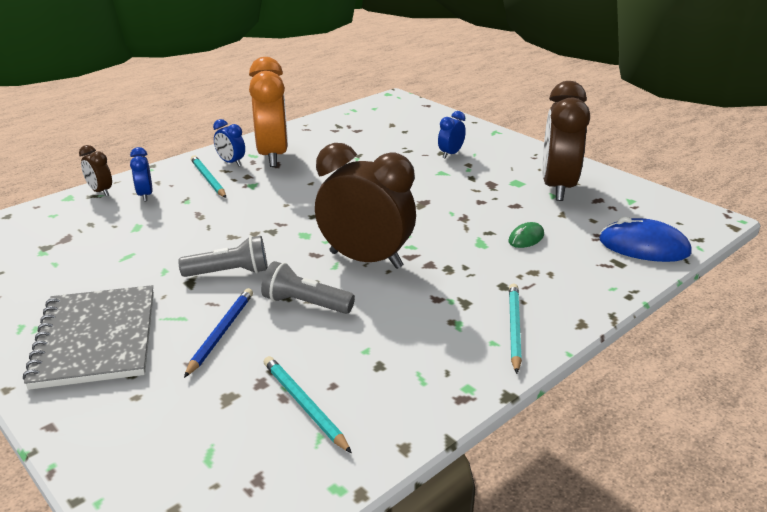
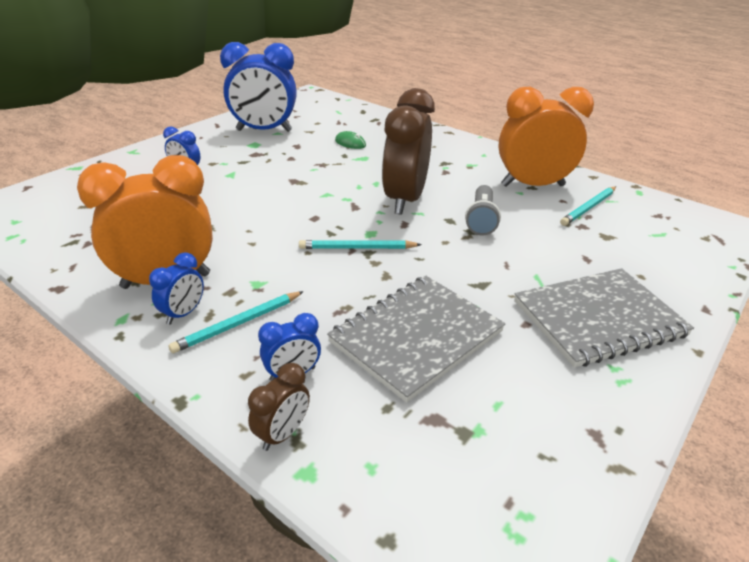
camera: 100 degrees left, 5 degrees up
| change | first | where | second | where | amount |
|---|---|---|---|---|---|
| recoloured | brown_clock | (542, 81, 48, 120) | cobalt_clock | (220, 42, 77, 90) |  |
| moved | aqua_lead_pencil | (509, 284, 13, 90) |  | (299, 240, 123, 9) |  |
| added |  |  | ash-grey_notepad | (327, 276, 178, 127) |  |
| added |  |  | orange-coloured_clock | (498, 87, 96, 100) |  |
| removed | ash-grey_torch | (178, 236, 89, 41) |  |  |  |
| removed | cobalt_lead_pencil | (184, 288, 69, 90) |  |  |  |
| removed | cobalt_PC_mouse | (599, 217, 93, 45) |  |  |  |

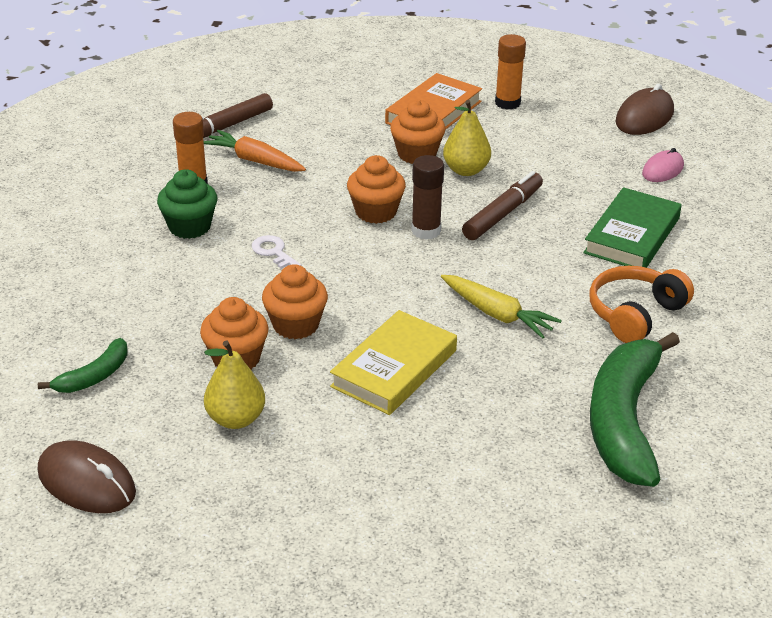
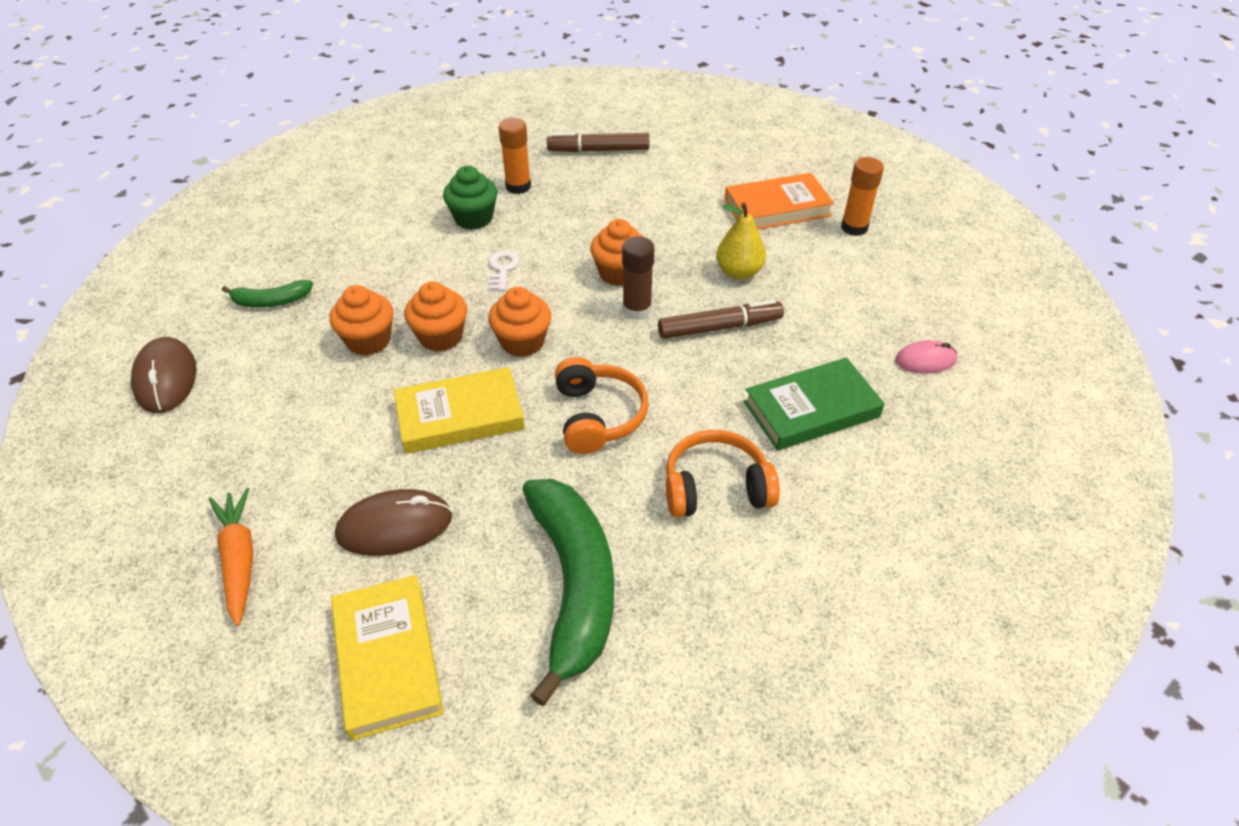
camera: 40 degrees right, 10 degrees up
| change | first | where | second | where | amount |
|---|---|---|---|---|---|
| moved | orange-coloured_toy_carrot | (204, 130, 102, 42) |  | (209, 488, 44, 138) |  |
| added |  |  | golden_hardcover | (331, 575, 113, 165) |  |
| moved | brown_PC_mouse | (615, 84, 59, 51) |  | (335, 489, 117, 67) |  |
| moved | orange-coloured_cupcake | (390, 100, 55, 64) |  | (488, 287, 63, 70) |  |
| turned | green_banana | (590, 332, 90, 155) |  | (522, 479, 92, 227) | 120 degrees clockwise |
| replaced | golden_toy_carrot | (441, 275, 121, 64) | orange-coloured_headset | (555, 357, 94, 97) |  |
| removed | golden_pear_fruit | (204, 340, 61, 89) |  |  |  |

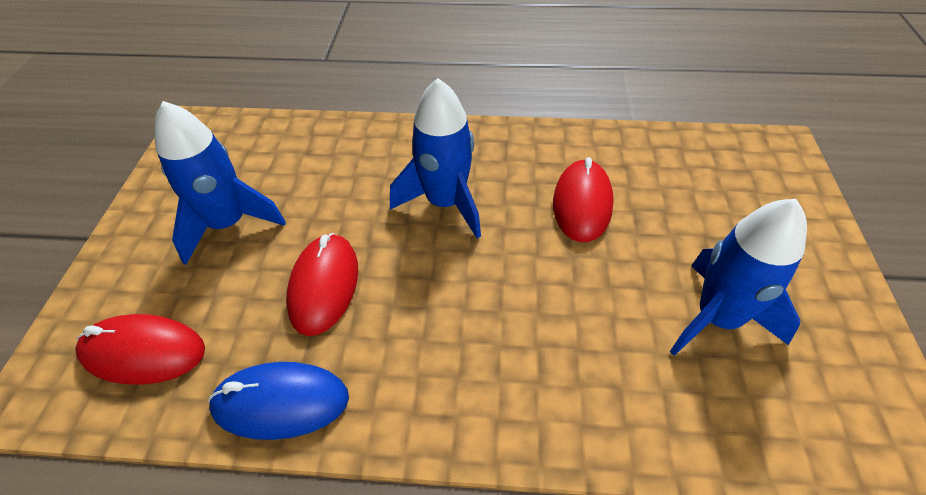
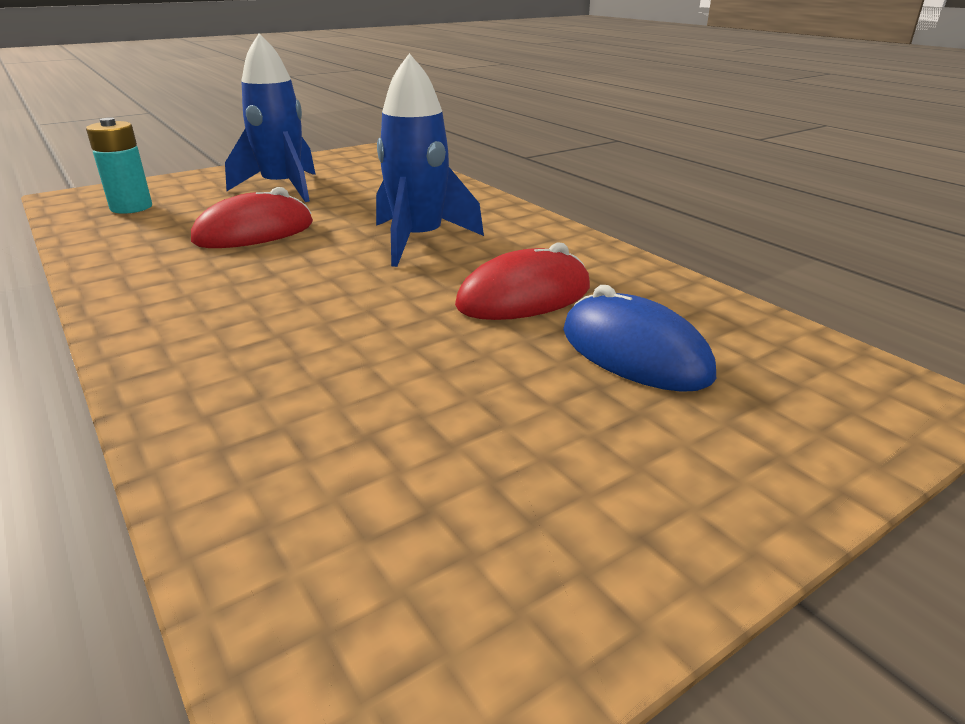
camera: 50 degrees right, 20 degrees down
| change | first | where | second | where | amount |
|---|---|---|---|---|---|
| replaced | red_PC_mouse | (75, 314, 130, 71) | aqua_AA_battery | (86, 118, 66, 96) |  |
| moved | cobalt_PC_mouse | (208, 362, 141, 78) |  | (563, 285, 153, 107) |  |
| removed | cobalt_toy_rocket | (670, 199, 137, 157) |  |  |  |

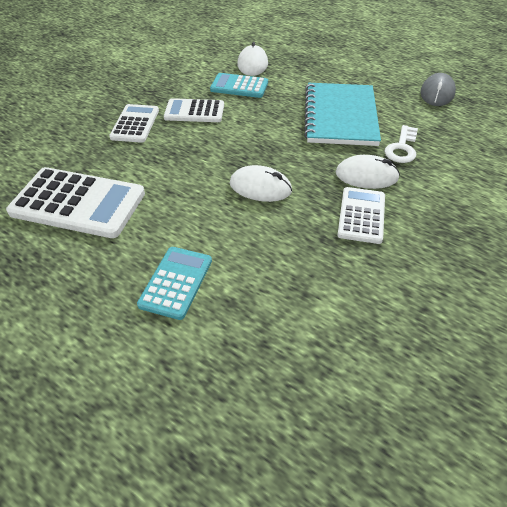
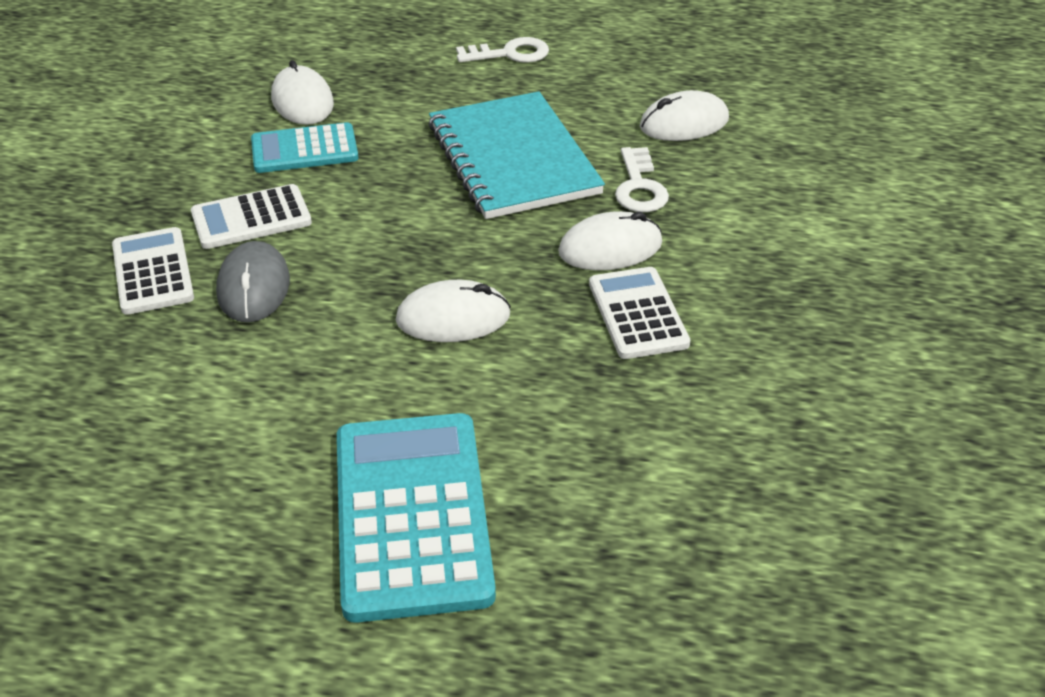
camera: 25 degrees left, 5 degrees down
| change | first | where | second | where | amount |
|---|---|---|---|---|---|
| moved | ash-grey_PC_mouse | (420, 73, 36, 33) |  | (216, 241, 74, 82) |  |
| resized | aqua_pocket_calculator | (137, 247, 75, 73) |  | (337, 413, 159, 210) | x1.69 |
| added |  |  | pure_white_latchkey | (456, 37, 93, 26) |  |
| added |  |  | pure_white_PC_mouse | (640, 90, 89, 51) |  |
| removed | pure_white_pocket_calculator | (6, 167, 139, 71) |  |  |  |

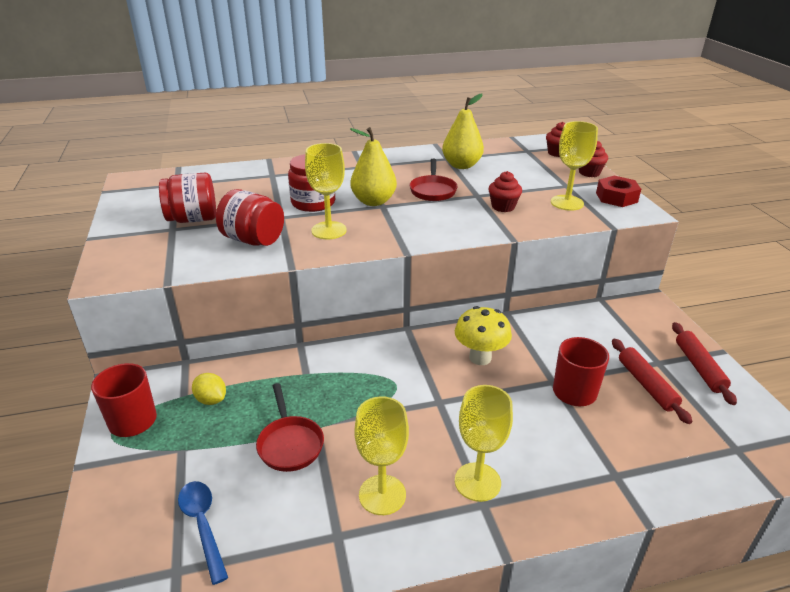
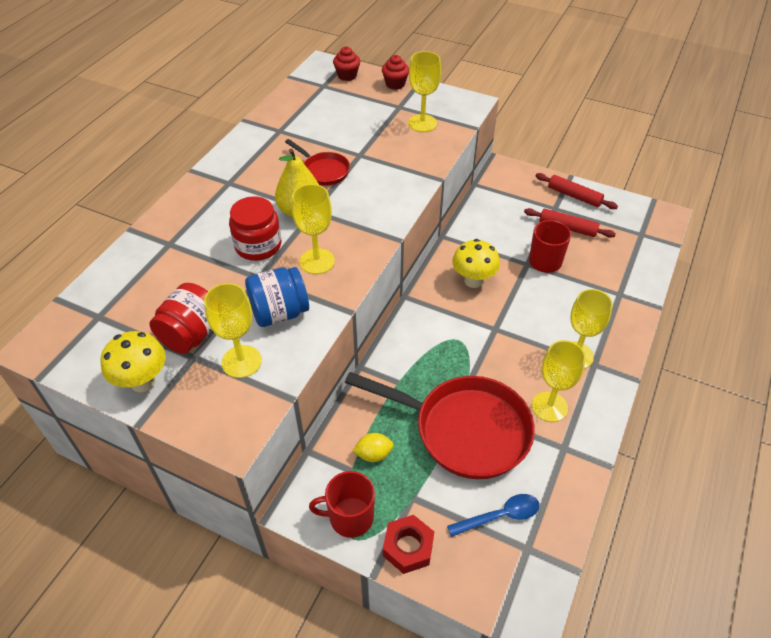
camera: 50 degrees left, 15 degrees up
| change | first | where | second | where | amount |
|---|---|---|---|---|---|
| added |  |  | golden_mushroom | (101, 331, 65, 61) |  |
| added |  |  | golden_goblet | (204, 283, 58, 95) |  |
| recoloured | red_jam_jar | (216, 189, 68, 57) | cobalt_jam_jar | (245, 267, 64, 60) |  |
| resized | red_frying_pan | (256, 383, 68, 89) |  | (345, 372, 190, 107) | x2.04 |
| moved | red_nut | (596, 176, 45, 31) |  | (383, 515, 51, 59) |  |
| turned | cobalt_teaspoon | (178, 481, 50, 104) |  | (447, 494, 93, 43) | 150 degrees clockwise |
| removed | golden_pear_fruit | (442, 94, 42, 75) |  |  |  |
| removed | red_cupcake | (488, 171, 34, 41) |  |  |  |

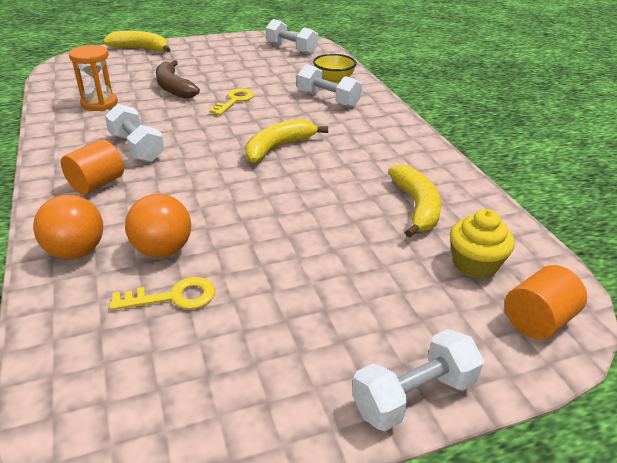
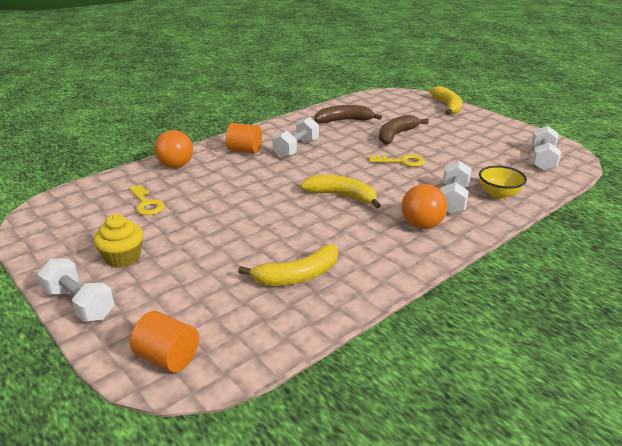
camera: 70 degrees right, 5 degrees down
| change | first | where | second | where | amount |
|---|---|---|---|---|---|
| moved | golden_cupcake | (450, 209, 65, 70) |  | (94, 214, 49, 54) |  |
| replaced | orange-coloured_hourglass | (69, 45, 49, 66) | brown_banana | (315, 105, 67, 18) |  |
| moved | orange-coloured_play_ball | (125, 194, 66, 64) |  | (401, 184, 46, 45) |  |

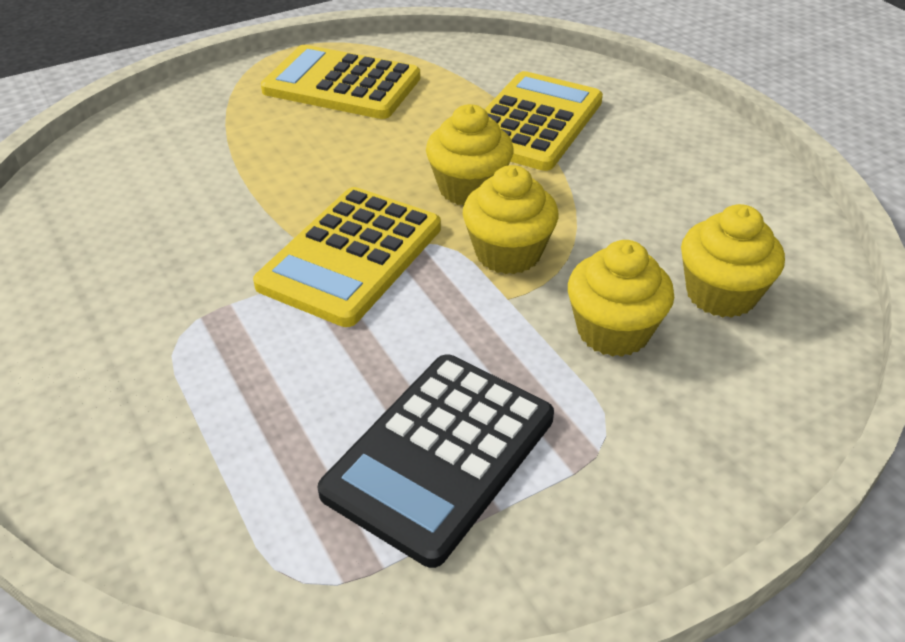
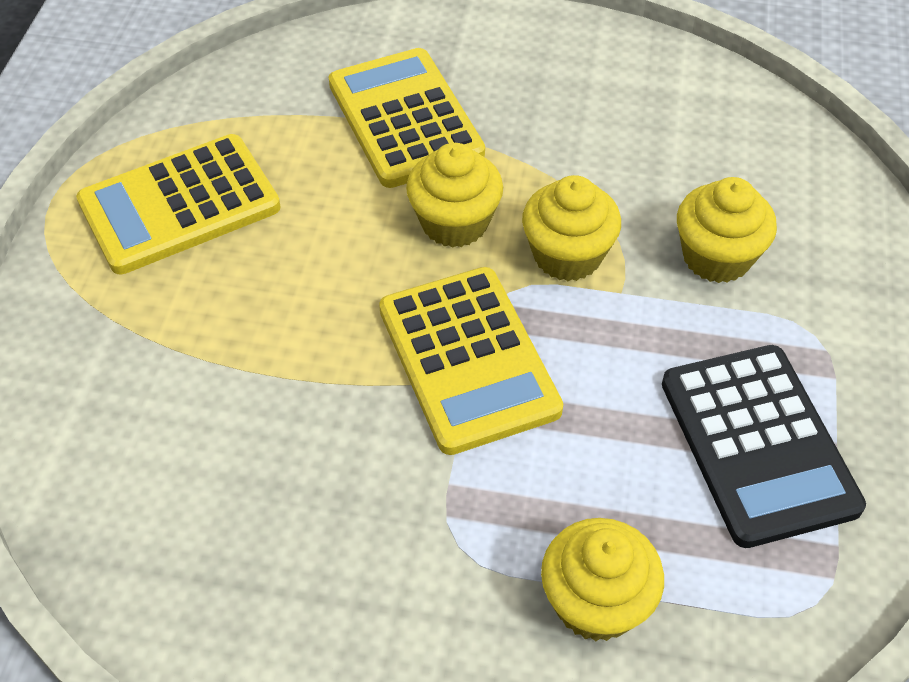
camera: 50 degrees left, 10 degrees up
| change | first | where | second | where | amount |
|---|---|---|---|---|---|
| moved | golden_cupcake | (681, 204, 104, 114) |  | (541, 518, 123, 123) |  |

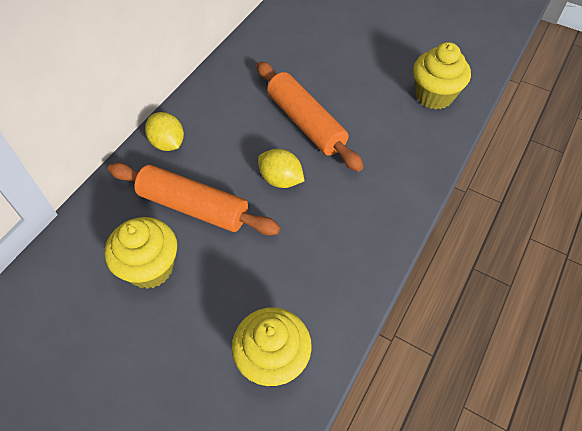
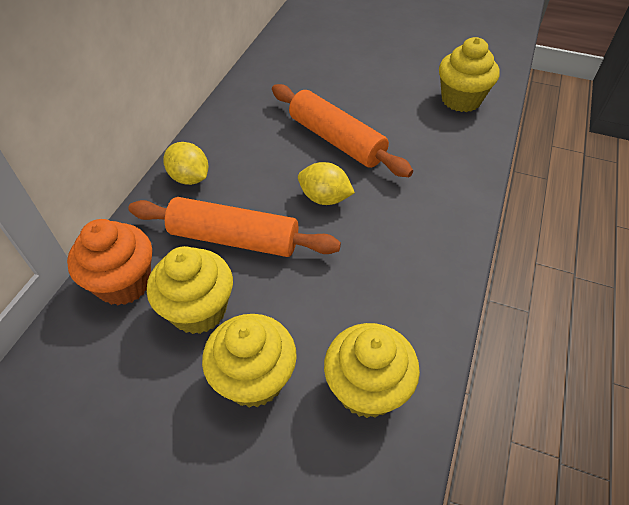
camera: 10 degrees left, 5 degrees down
| change | first | where | second | where | amount |
|---|---|---|---|---|---|
| added |  |  | orange-coloured_cupcake | (67, 219, 85, 86) |  |
| added |  |  | golden_cupcake | (202, 314, 95, 94) |  |

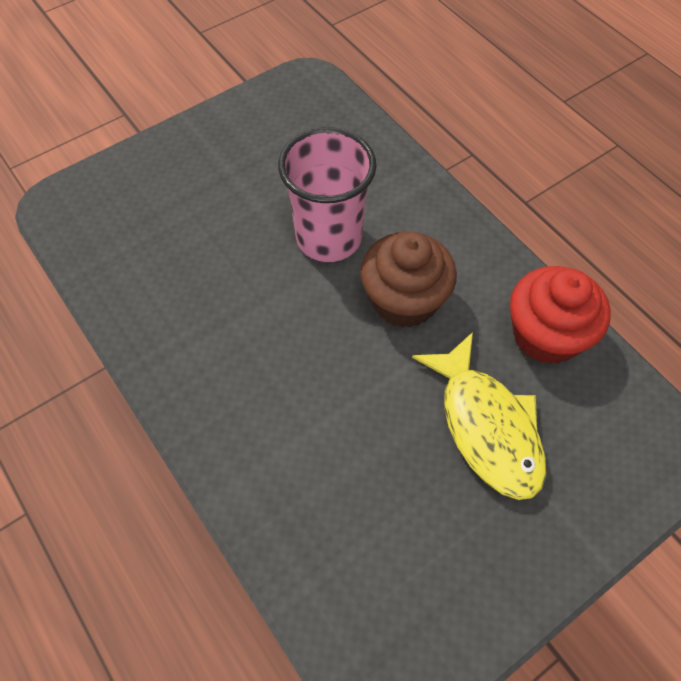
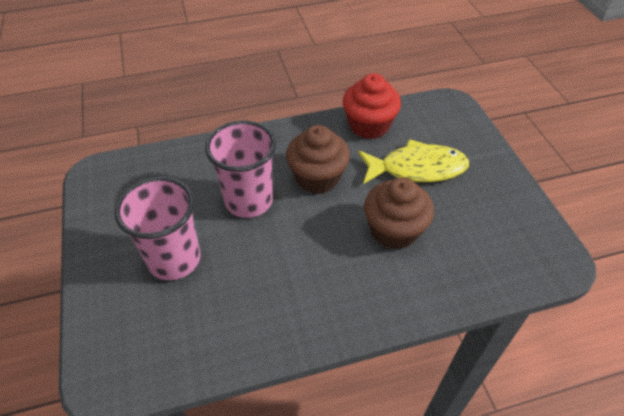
camera: 70 degrees left, 10 degrees down
| change | first | where | second | where | amount |
|---|---|---|---|---|---|
| added |  |  | rosy_beaker | (114, 177, 86, 103) |  |
| added |  |  | brown_cupcake | (364, 178, 70, 72) |  |

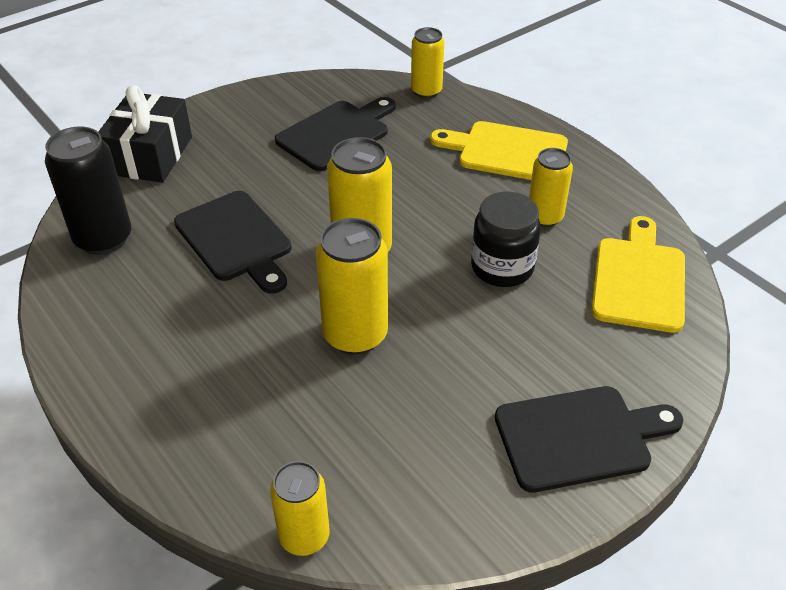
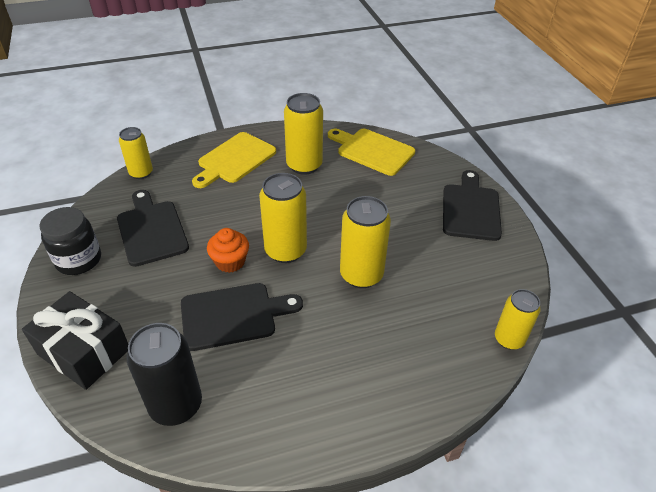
camera: 70 degrees left, 0 degrees up
| change | first | where | second | where | amount |
|---|---|---|---|---|---|
| moved | black_jam_jar | (471, 191, 70, 96) |  | (40, 207, 61, 68) |  |
| added |  |  | orange-coloured_cupcake | (207, 228, 42, 45) |  |
| resized | golden_soda_can | (529, 148, 44, 79) |  | (284, 93, 39, 82) | x1.55 |

